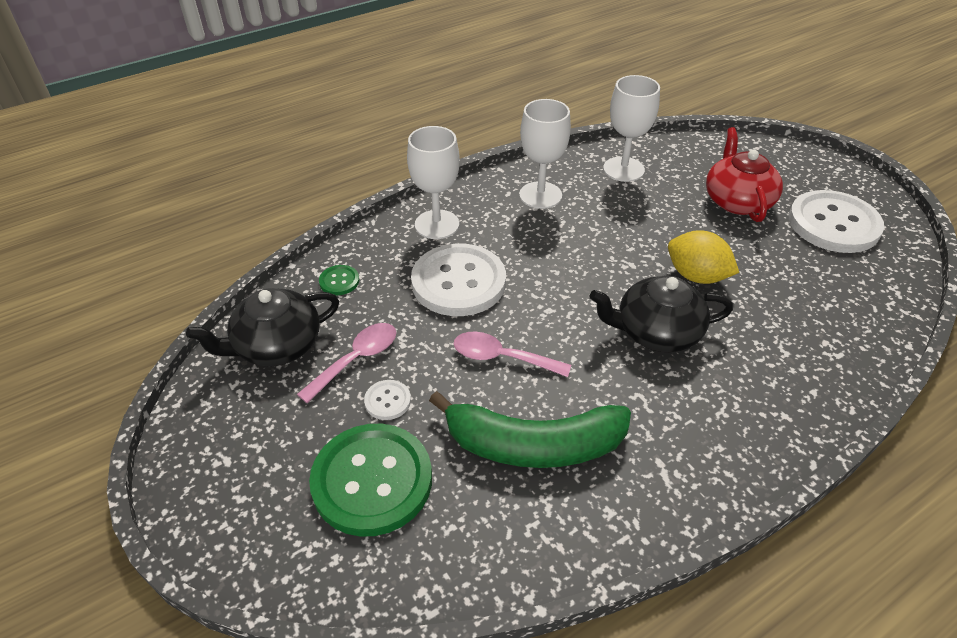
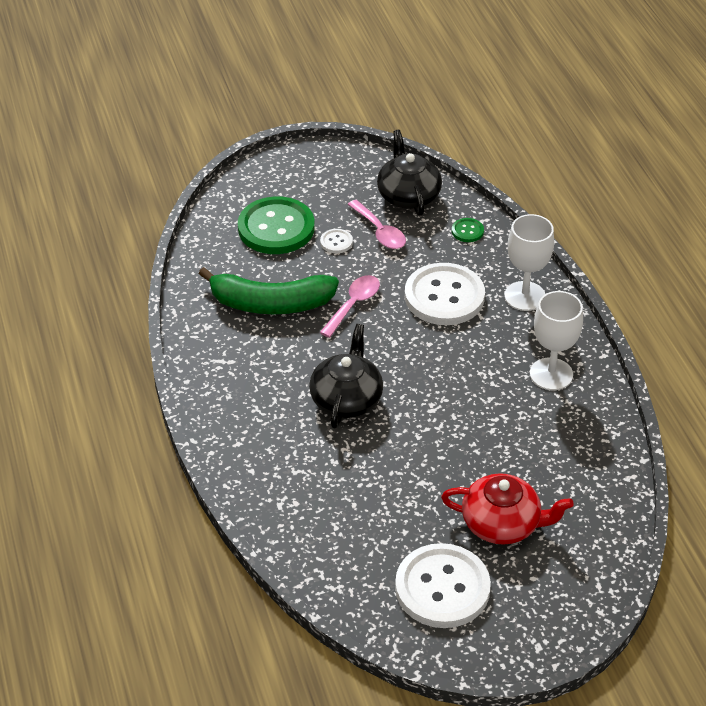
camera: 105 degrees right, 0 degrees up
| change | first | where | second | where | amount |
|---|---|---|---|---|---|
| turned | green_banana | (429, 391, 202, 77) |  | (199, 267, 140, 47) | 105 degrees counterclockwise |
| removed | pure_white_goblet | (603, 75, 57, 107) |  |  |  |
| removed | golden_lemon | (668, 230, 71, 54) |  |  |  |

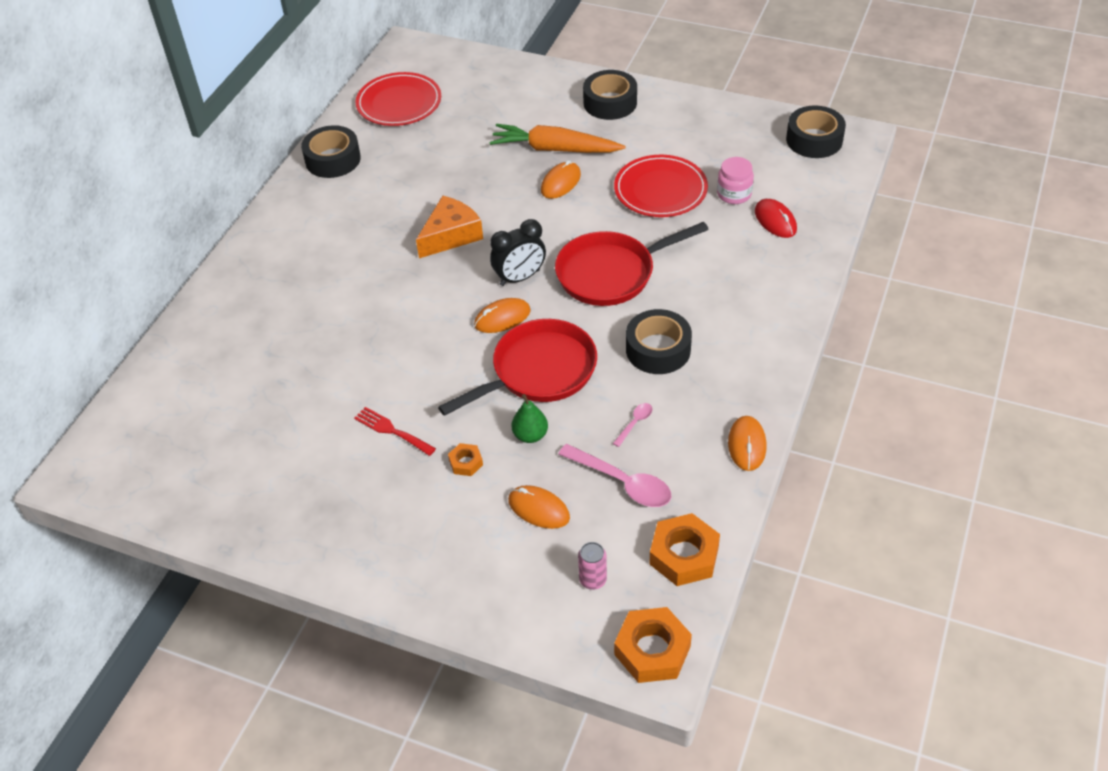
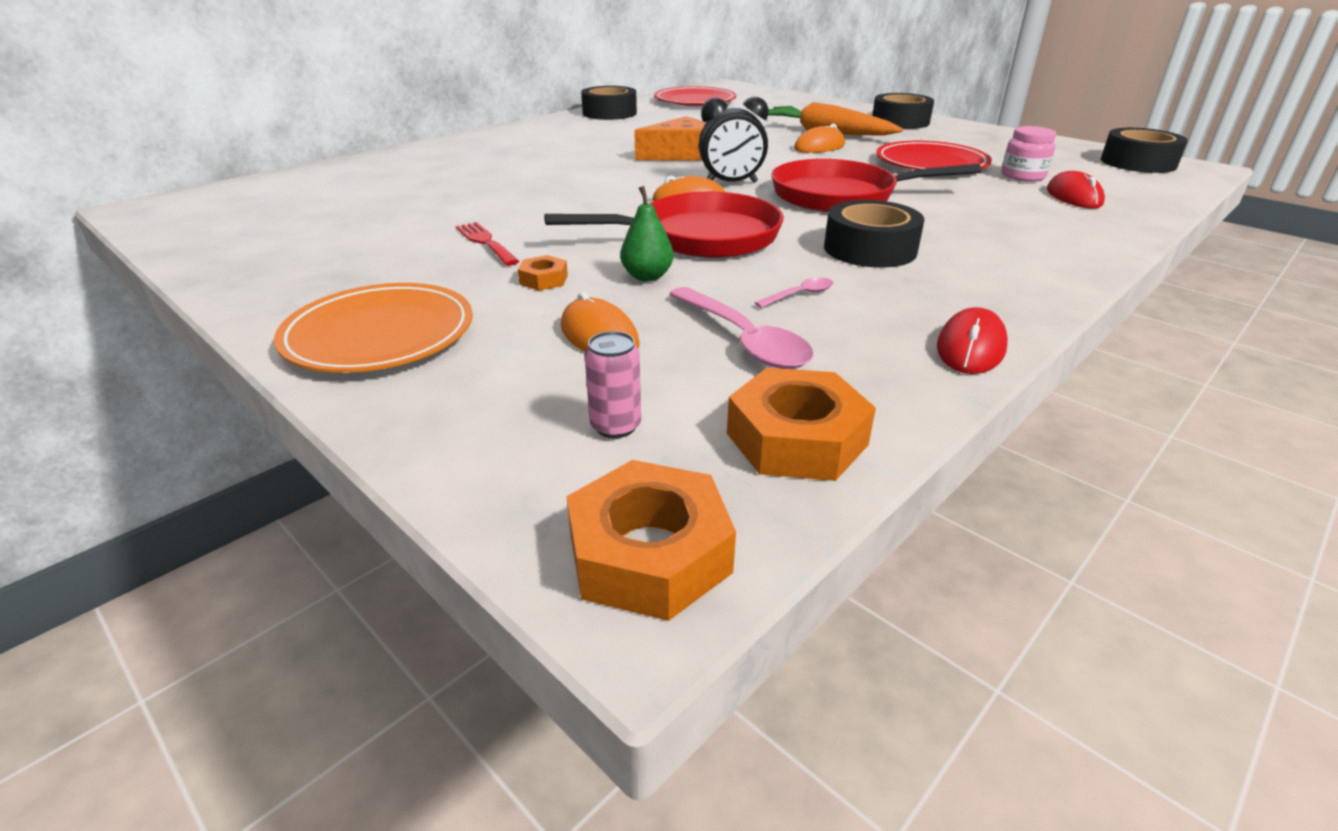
camera: 20 degrees right, 15 degrees down
| change | first | where | second | where | amount |
|---|---|---|---|---|---|
| added |  |  | orange-coloured_plate | (274, 283, 199, 90) |  |
| recoloured | orange-coloured_PC_mouse | (728, 416, 39, 55) | red_PC_mouse | (937, 307, 71, 67) |  |

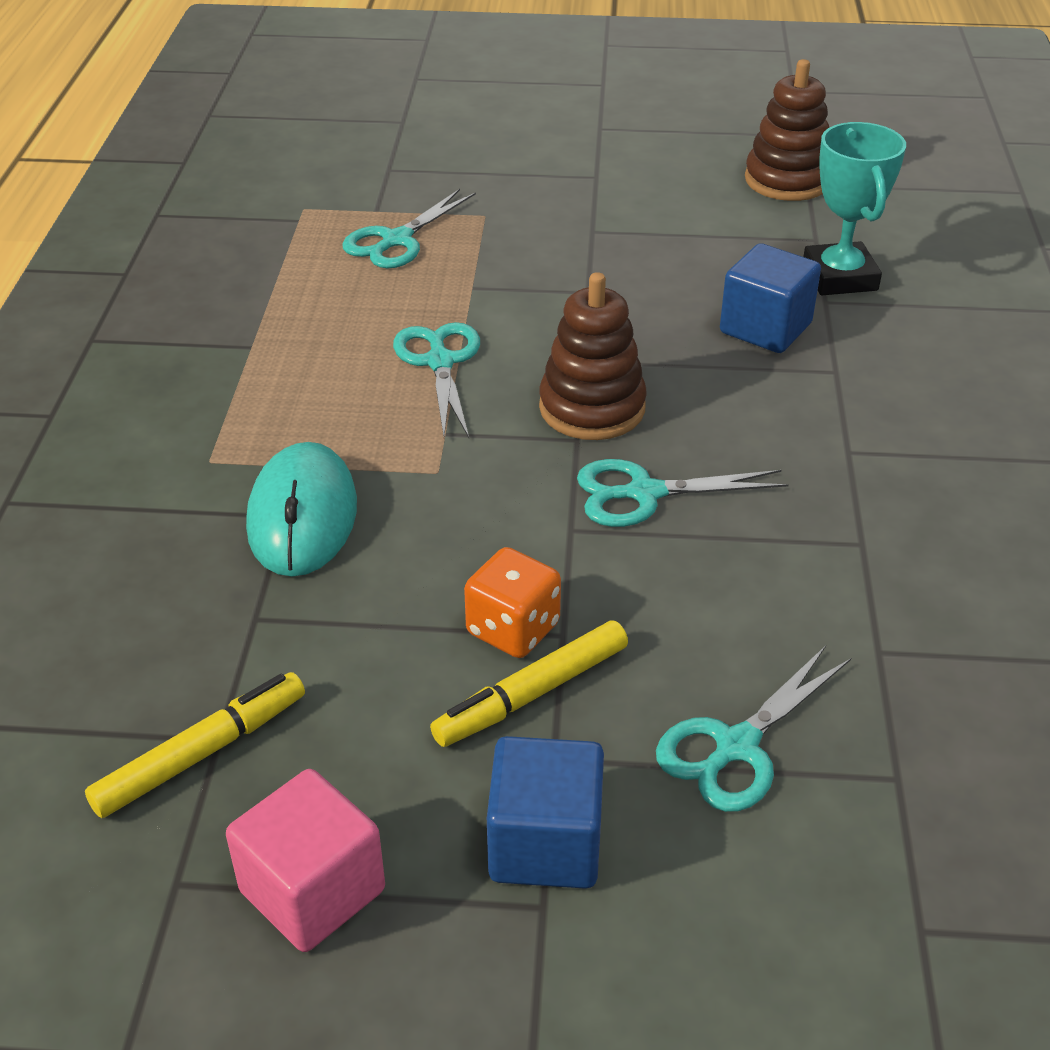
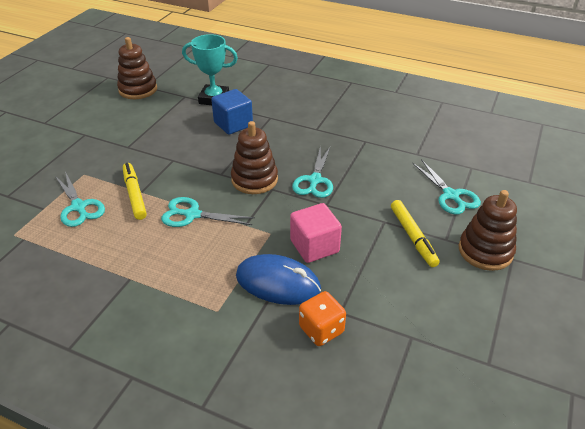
camera: 70 degrees left, 0 degrees up
| change | first | where | second | where | amount |
|---|---|---|---|---|---|
| moved | golden_marker | (85, 672, 220, 146) |  | (123, 163, 24, 57) |  |
| recoloured | aqua_PC_mouse | (246, 442, 111, 135) | cobalt_PC_mouse | (236, 254, 85, 51) |  |
| moved | rosy_block | (226, 769, 159, 183) |  | (290, 203, 52, 60) |  |
| moved | orange-coloured_game_die | (464, 547, 97, 111) |  | (299, 291, 47, 55) |  |
| replaced | cobalt_block | (487, 736, 117, 153) | brown_stacking_rings | (459, 190, 58, 81) |  |

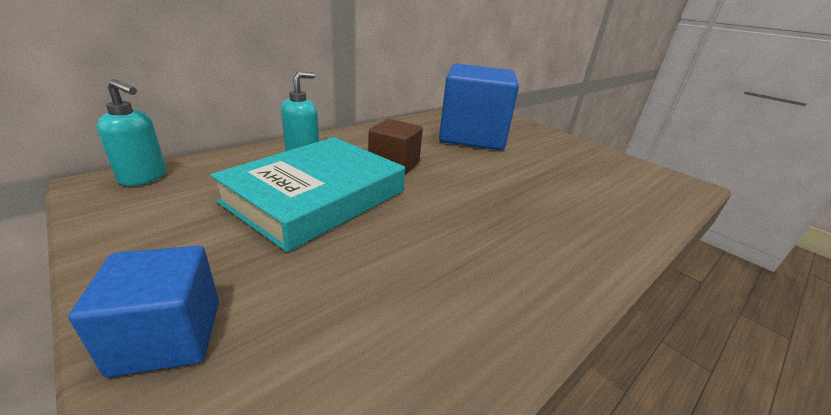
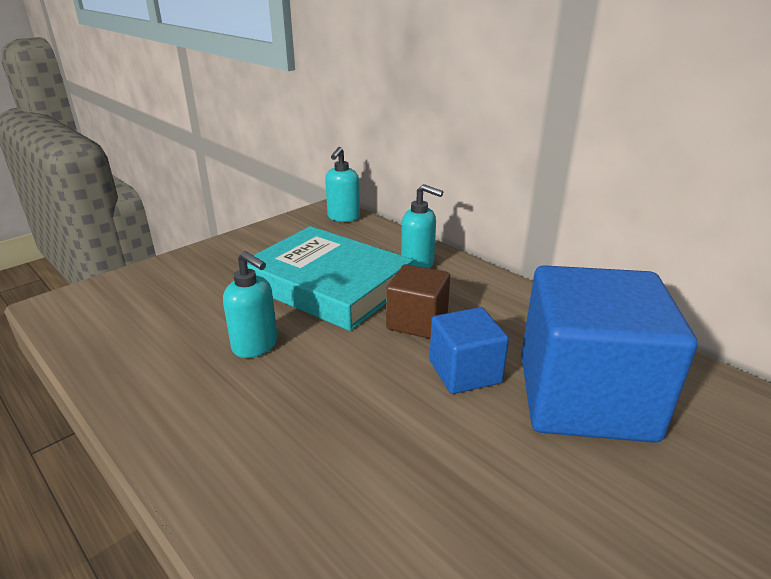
camera: 90 degrees right, 0 degrees up
| change | first | where | second | where | amount |
|---|---|---|---|---|---|
| added |  |  | aqua_soap_pump | (223, 251, 55, 107) |  |
| moved | cobalt_block | (68, 246, 151, 132) |  | (430, 307, 79, 87) |  |

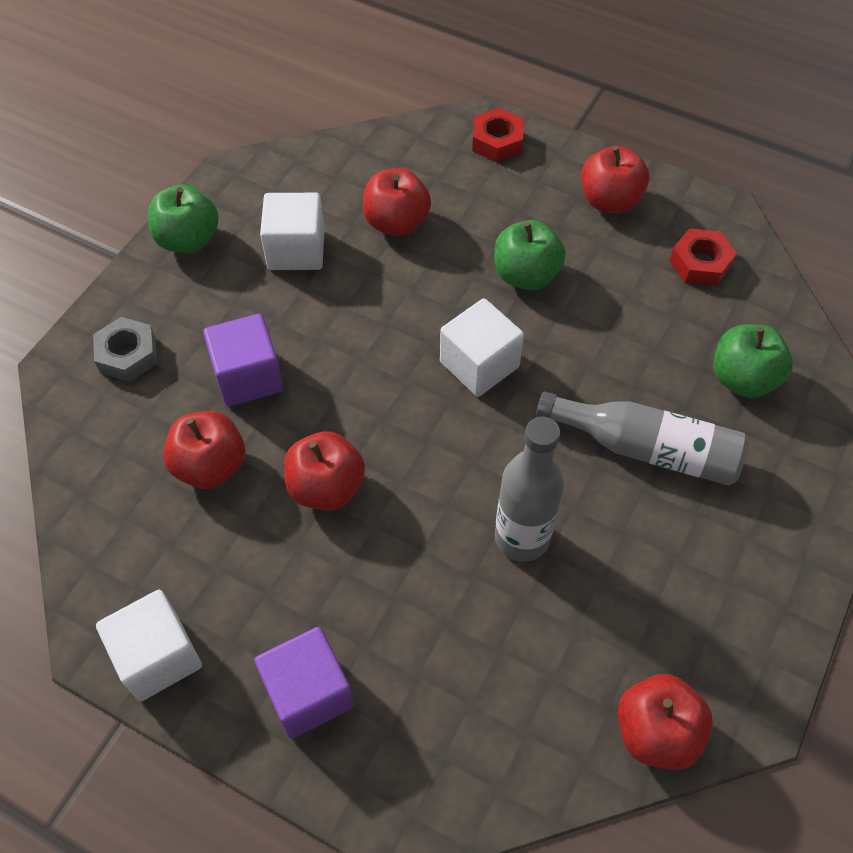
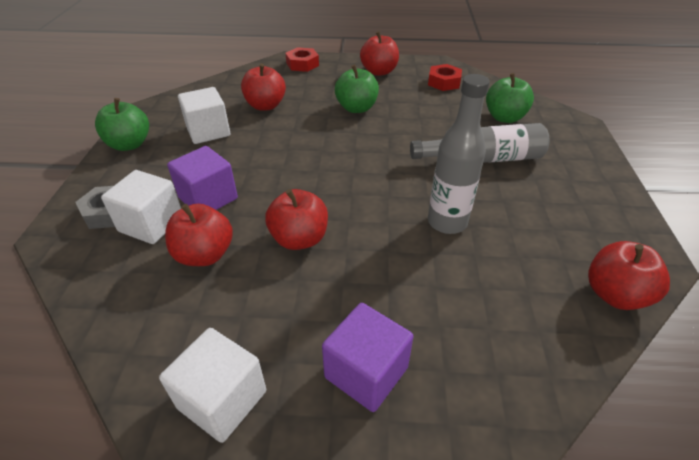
camera: 25 degrees left, 15 degrees down
| change | first | where | second | where | amount |
|---|---|---|---|---|---|
| moved | pure_white_block | (440, 298, 84, 99) |  | (101, 170, 80, 74) |  |

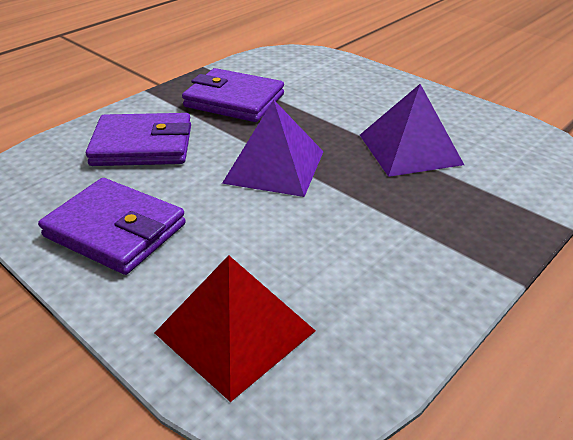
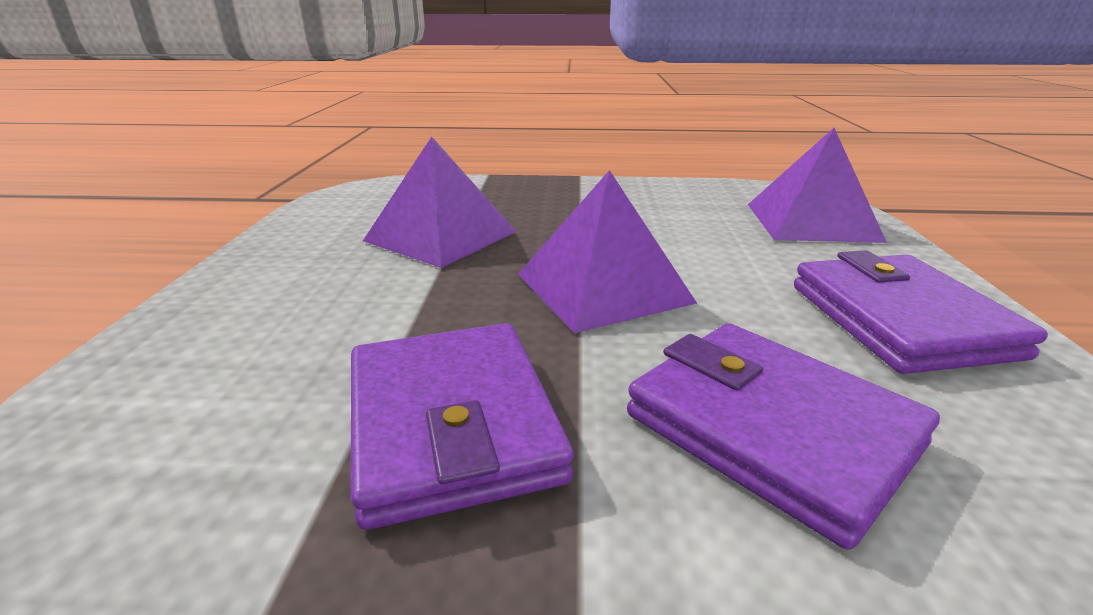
camera: 130 degrees left, 10 degrees down
| change | first | where | second | where | amount |
|---|---|---|---|---|---|
| recoloured | red_pyramid_shape | (155, 255, 160, 147) | purple_pyramid_shape | (748, 128, 139, 115) |  |

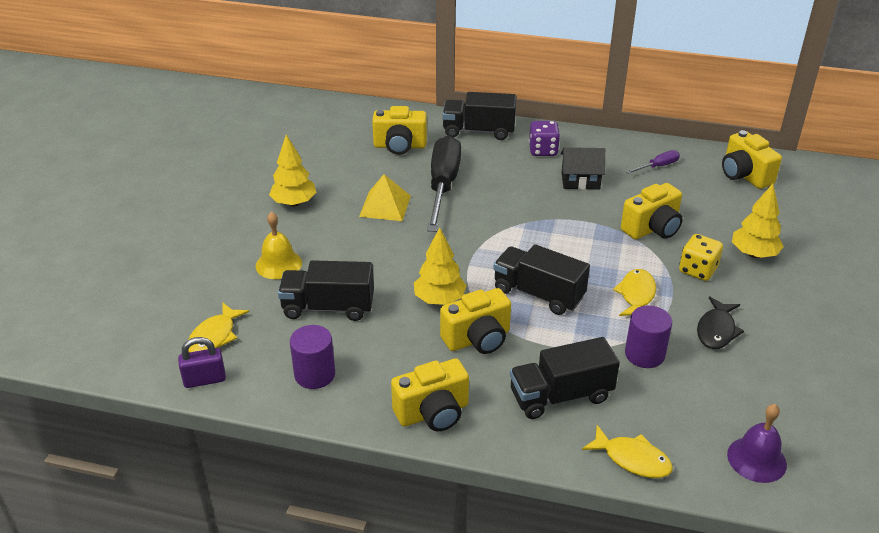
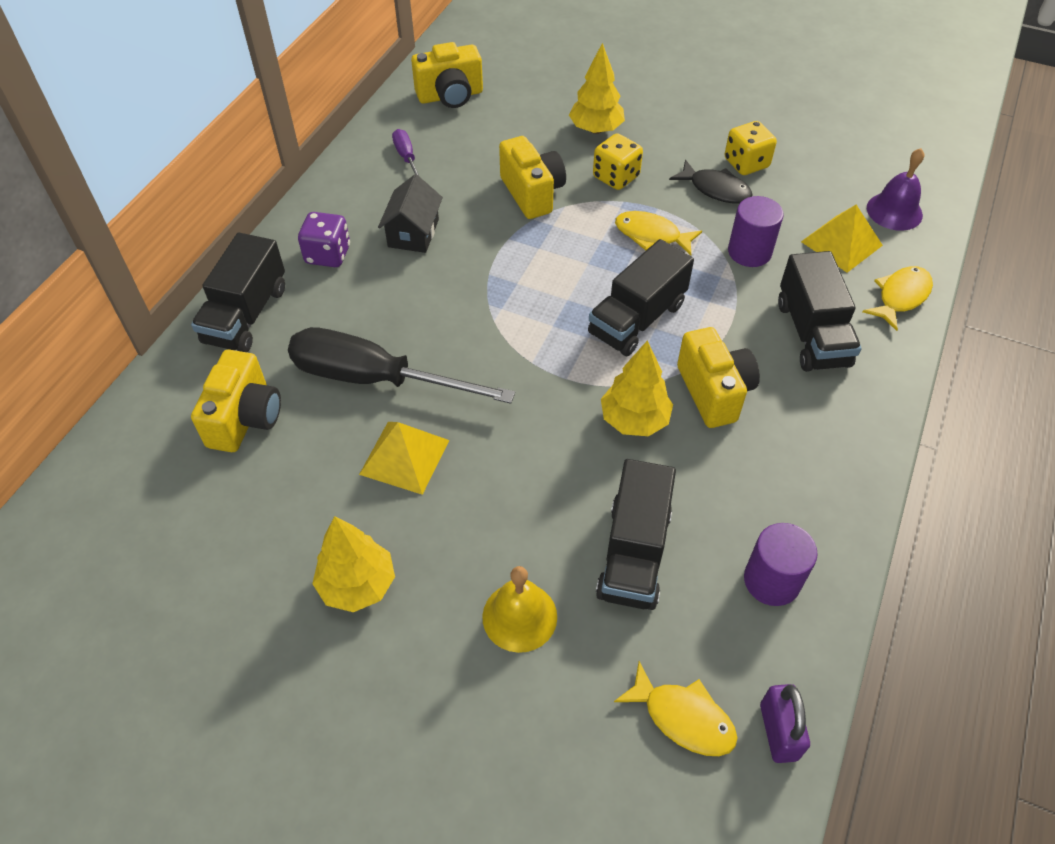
camera: 80 degrees left, 15 degrees up
| change | first | where | second | where | amount |
|---|---|---|---|---|---|
| added |  |  | golden_game_die | (725, 121, 52, 54) |  |
| added |  |  | golden_pyramid_shape | (801, 205, 82, 68) |  |
| removed | golden_camera | (391, 358, 78, 73) |  |  |  |

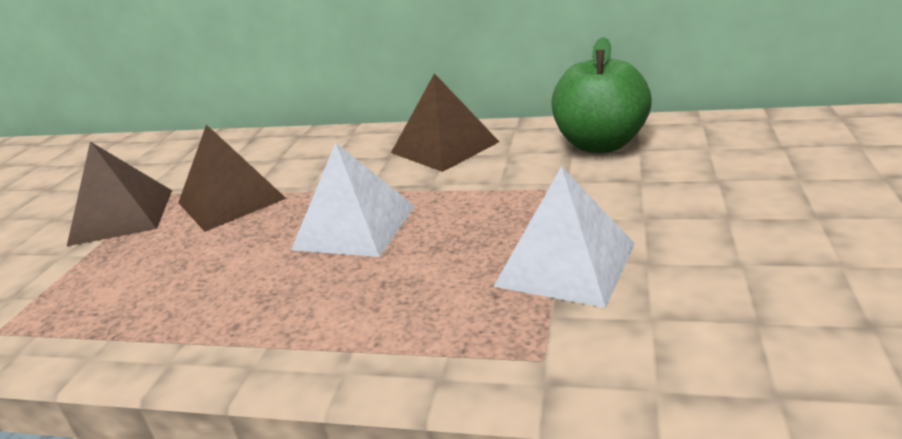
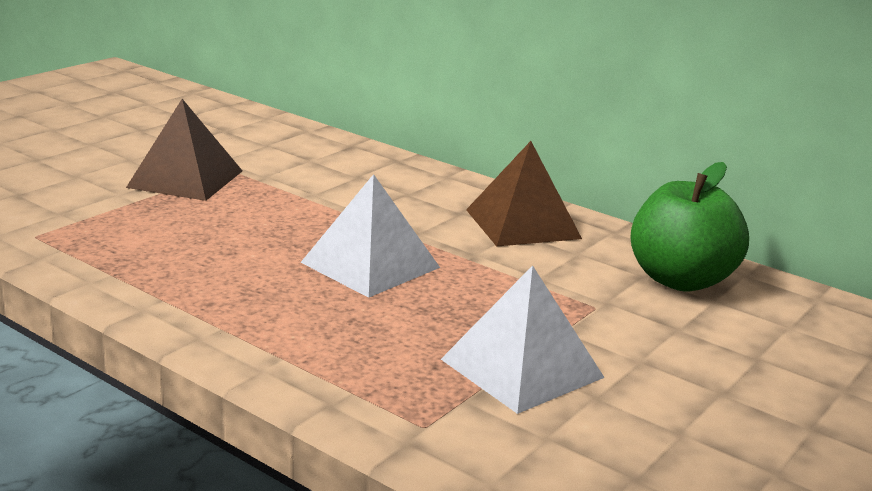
camera: 20 degrees right, 5 degrees down
| change | first | where | second | where | amount |
|---|---|---|---|---|---|
| removed | brown_pyramid_shape | (178, 124, 109, 108) |  |  |  |

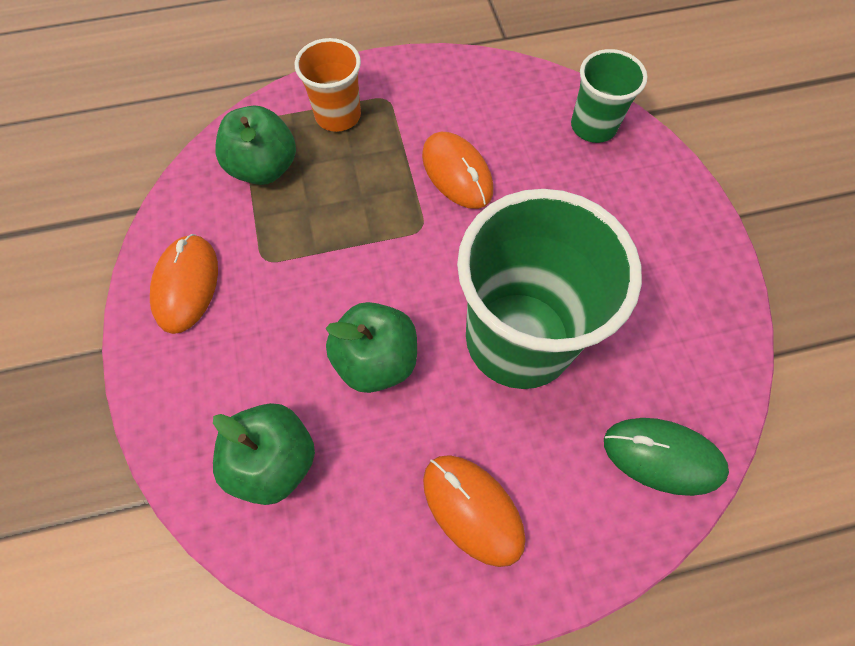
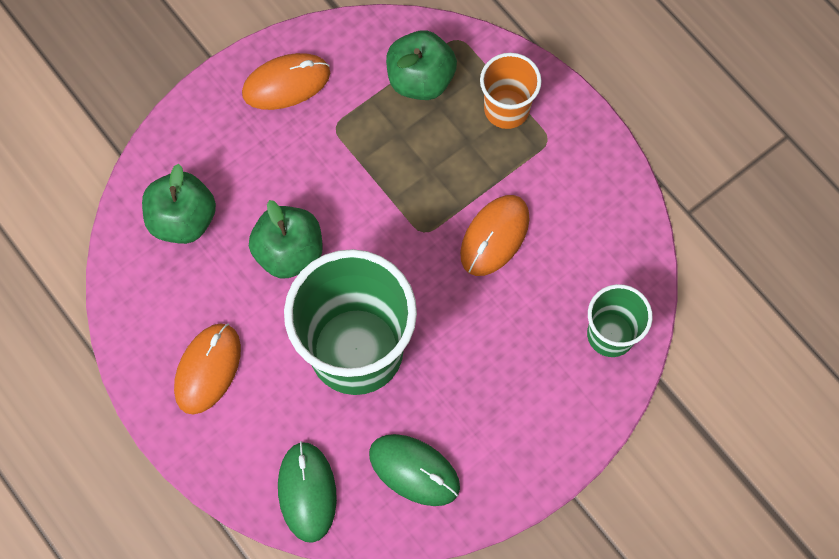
camera: 65 degrees right, 5 degrees up
| change | first | where | second | where | amount |
|---|---|---|---|---|---|
| added |  |  | green_PC_mouse | (369, 434, 91, 72) |  |

